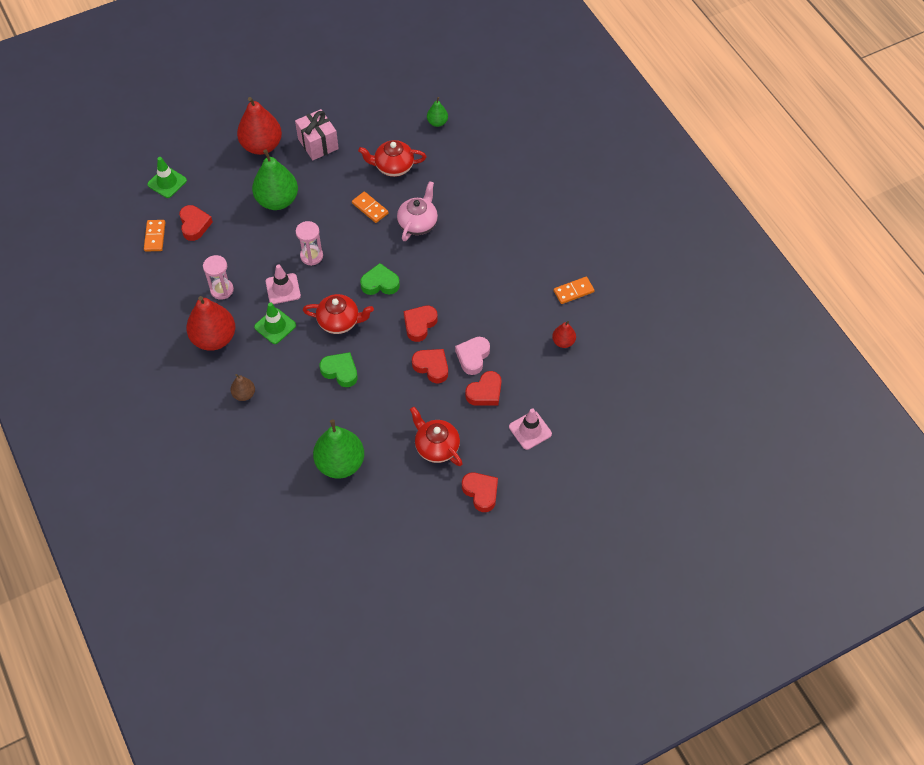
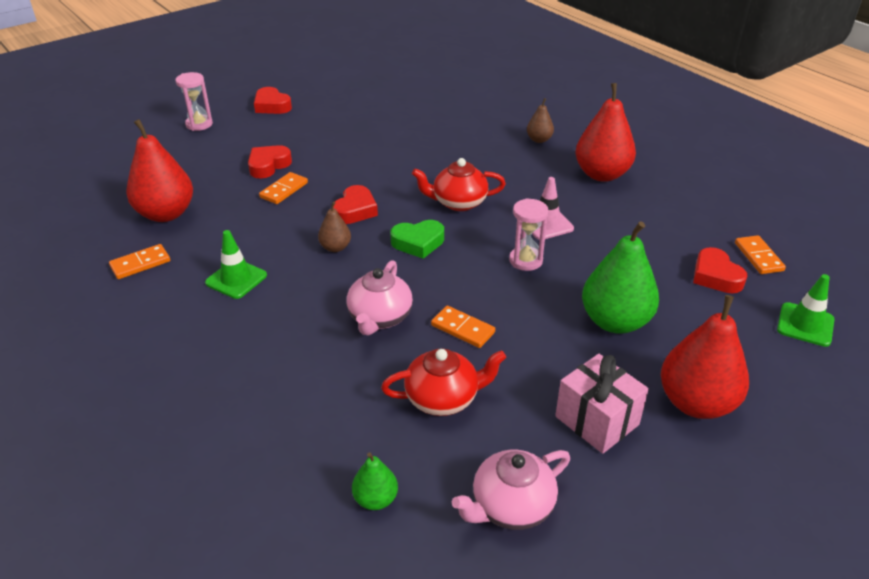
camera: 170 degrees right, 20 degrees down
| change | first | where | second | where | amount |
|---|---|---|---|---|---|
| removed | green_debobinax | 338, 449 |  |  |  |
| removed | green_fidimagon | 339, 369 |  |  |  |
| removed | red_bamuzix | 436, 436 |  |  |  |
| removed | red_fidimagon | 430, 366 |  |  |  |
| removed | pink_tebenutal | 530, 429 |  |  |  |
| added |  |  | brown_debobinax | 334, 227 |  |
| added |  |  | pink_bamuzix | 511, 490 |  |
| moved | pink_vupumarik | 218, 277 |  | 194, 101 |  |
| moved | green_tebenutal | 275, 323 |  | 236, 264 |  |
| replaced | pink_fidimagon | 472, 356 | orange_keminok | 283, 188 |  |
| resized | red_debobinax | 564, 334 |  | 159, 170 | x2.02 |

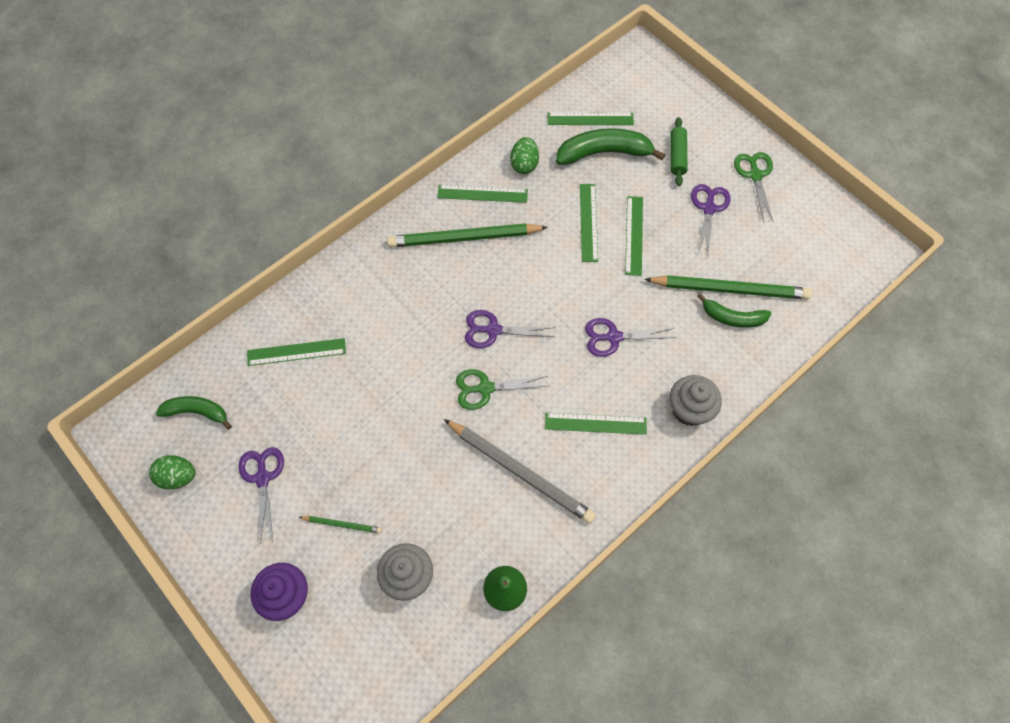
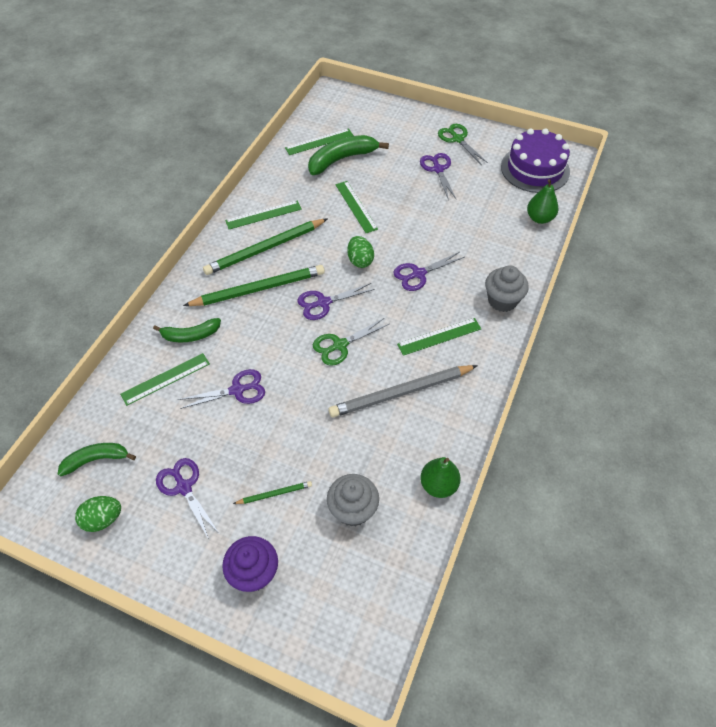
camera: 25 degrees left, 10 degrees down
| change | first | where | second | where | amount |
|---|---|---|---|---|---|
| removed | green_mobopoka | 634, 236 |  |  |  |
| removed | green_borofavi | 679, 151 |  |  |  |
| added |  |  | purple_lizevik | 221, 389 |  |
| added |  |  | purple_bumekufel | 535, 160 |  |
| added |  |  | green_debobinax | 543, 201 |  |
| moved | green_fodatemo | 524, 155 |  | 360, 252 |  |
| moved | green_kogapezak | 728, 287 |  | 254, 285 |  |
| moved | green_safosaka | 734, 310 |  | 187, 330 |  |
| turned | grey_kogapezak | 520, 471 |  | 403, 391 | 150 degrees clockwise |

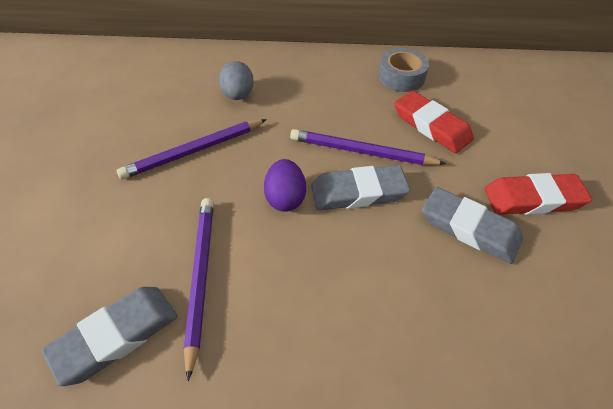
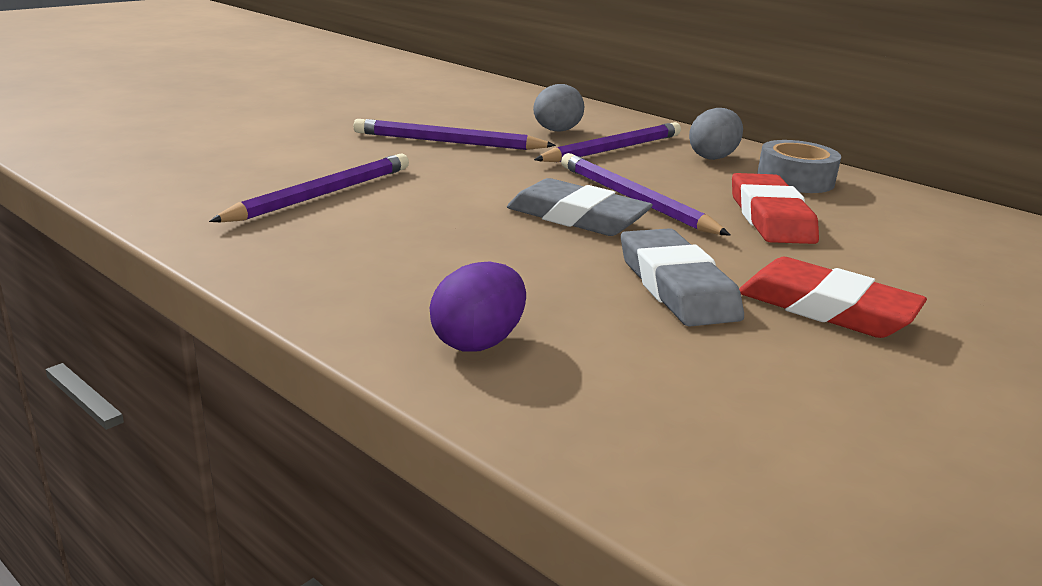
camera: 40 degrees right, 25 degrees down
| change | first | where | second | where | amount |
|---|---|---|---|---|---|
| removed | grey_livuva | 110, 336 |  |  |  |
| added |  |  | purple_kogapezak | 607, 142 |  |
| added |  |  | grey_fodatemo | 716, 134 |  |
| moved | purple_fodatemo | 285, 185 |  | 478, 307 |  |

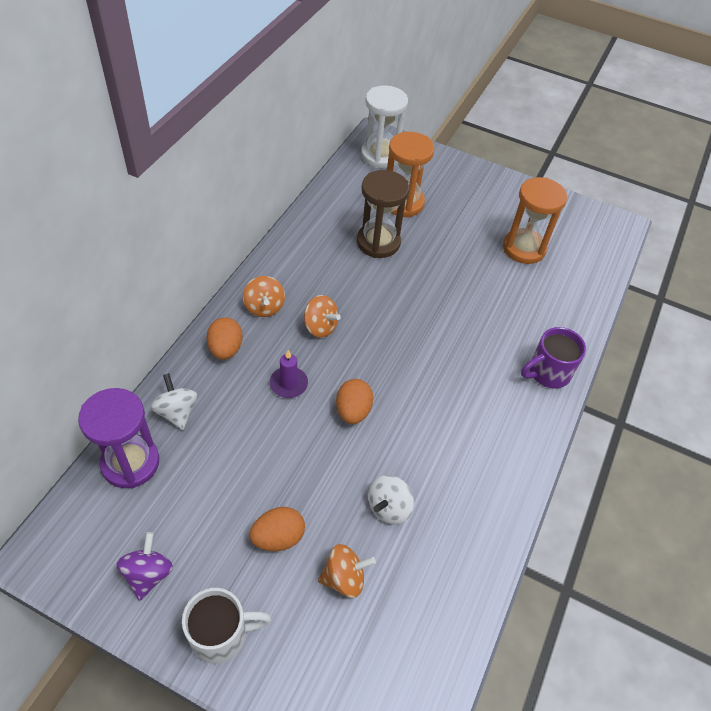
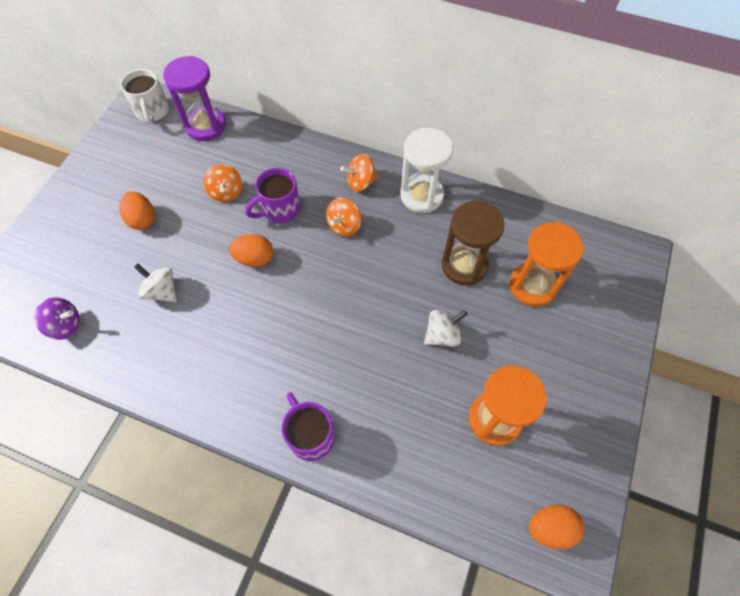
camera: 90 degrees right, 10 degrees up
| change | first | where | second | where | amount |
|---|---|---|---|---|---|
| moved | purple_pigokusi | 145, 566 |  | 57, 318 |  |
| moved | white_pigokusi | 174, 401 |  | 446, 328 |  |
| moved | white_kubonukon | 226, 626 |  | 144, 97 |  |
| moved | orange_fodatemo | 225, 338 |  | 556, 527 |  |
| moved | orange_pigokusi | 347, 571 |  | 222, 183 |  |
| moved | white_vupumarik | 384, 126 |  | 426, 170 |  |
| replaced | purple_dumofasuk | 289, 374 | purple_kubonukon | 272, 195 |  |

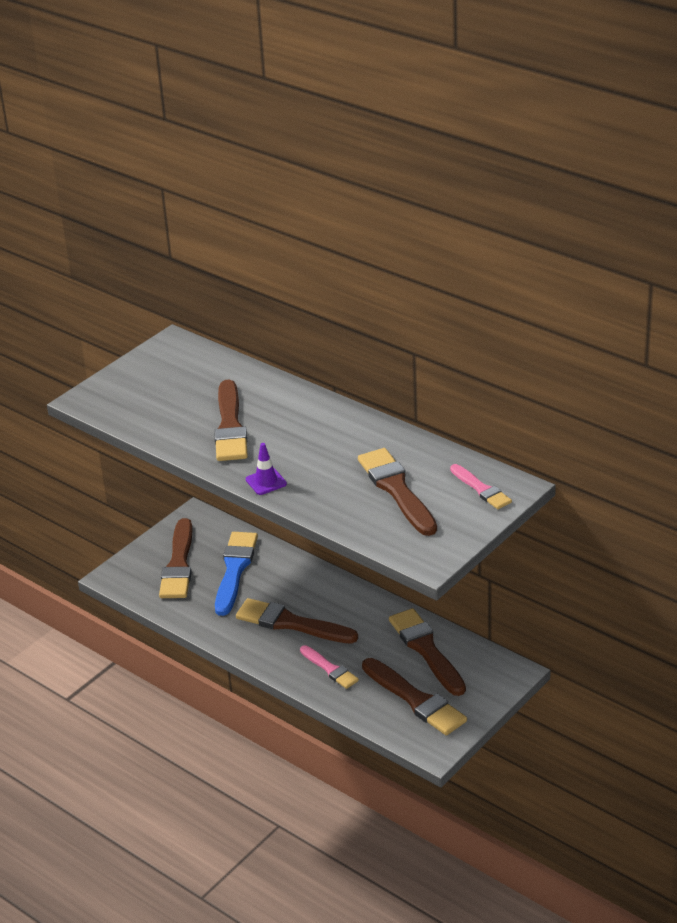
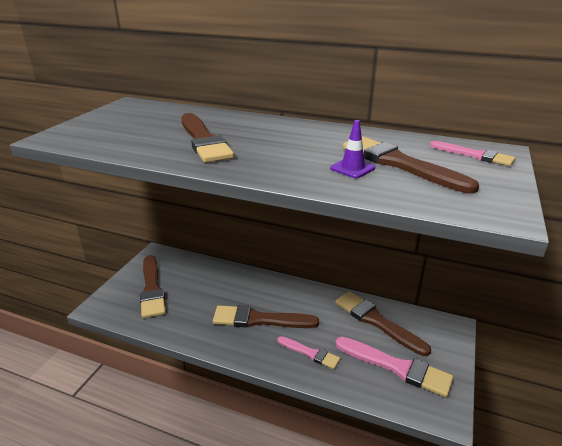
camera: 20 degrees left, 5 degrees down
| change | first | where | second | where | amount |
|---|---|---|---|---|---|
| removed | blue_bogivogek | 236, 574 |  |  |  |
| moved | purple_tebenutal | 266, 469 |  | 352, 149 |  |
| recoloured | brown_bogivogek | 414, 696 | pink_bogivogek | 394, 367 |  |

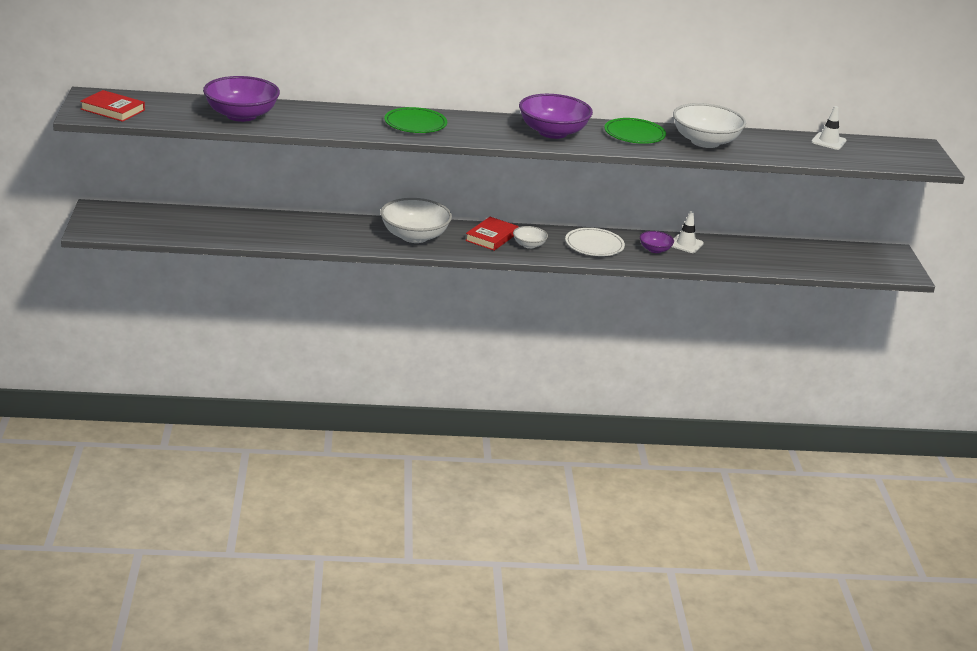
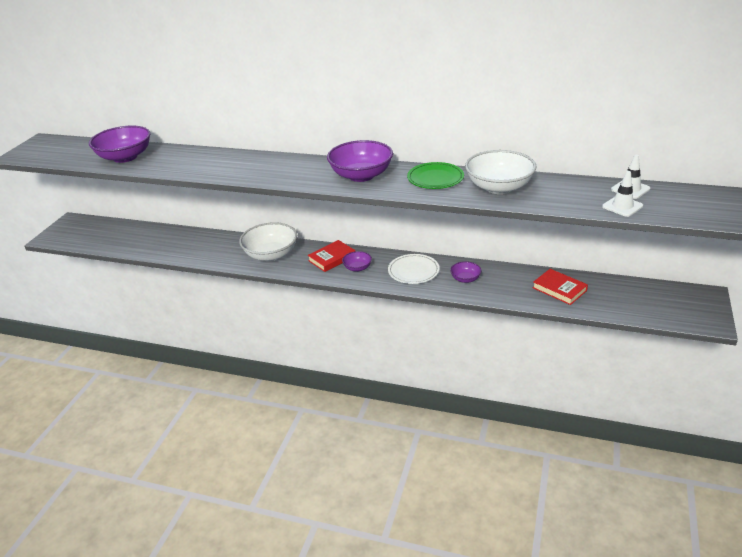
camera: 25 degrees right, 5 degrees up
| change | first | where | second | where | amount |
|---|---|---|---|---|---|
| removed | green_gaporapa | 415, 120 |  |  |  |
| moved | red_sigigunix | 112, 106 |  | 560, 287 |  |
| moved | white_tebenutal | 688, 232 |  | 622, 194 |  |
| recoloured | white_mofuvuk | 530, 237 | purple_mofuvuk | 357, 261 |  |

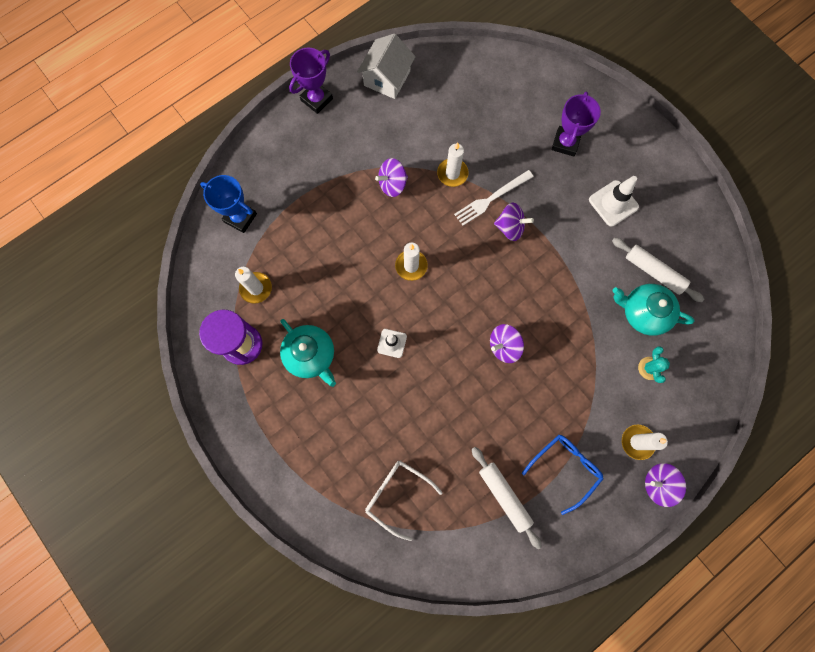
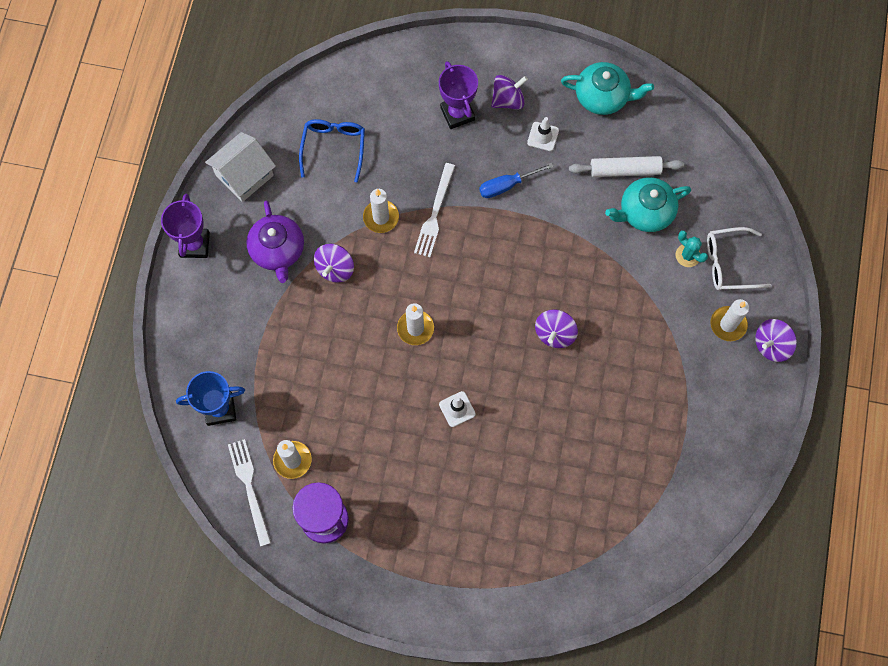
camera: 40 degrees left, 5 degrees down
| change | first | where | second | where | amount |
|---|---|---|---|---|---|
| removed | white_borofavi | 507, 498 |  |  |  |
| added |  |  | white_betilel | 249, 492 |  |
| added |  |  | purple_bamuzix | 275, 242 |  |
| added |  |  | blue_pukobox | 516, 180 |  |
| moved | turquoise_bamuzix | 308, 353 |  | 607, 88 |  |
| moved | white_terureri | 403, 501 |  | 739, 258 |  |
| moved | purple_pigokusi | 514, 222 |  | 509, 92 |  |
| moved | blue_terureri | 563, 475 |  | 332, 151 |  |
| turned | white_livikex | 386, 66 |  | 240, 167 | 60 degrees clockwise |
| resized | white_tebenutal | 614, 201 |  | 543, 134 | x0.64 |

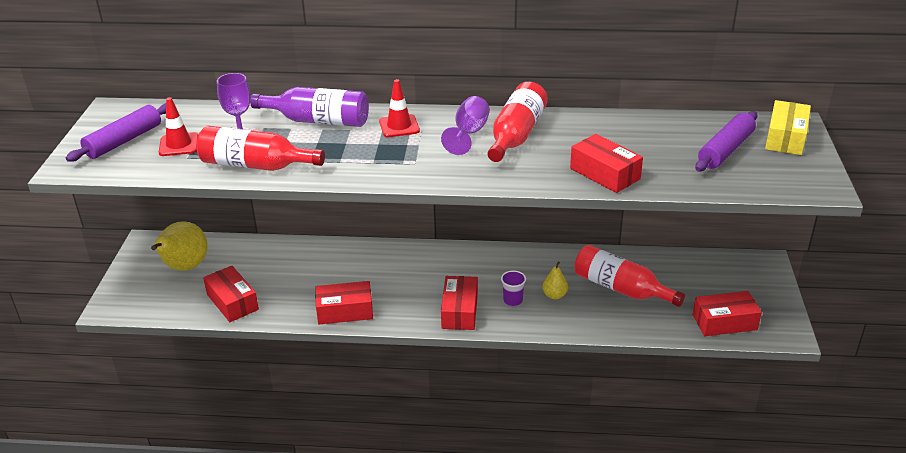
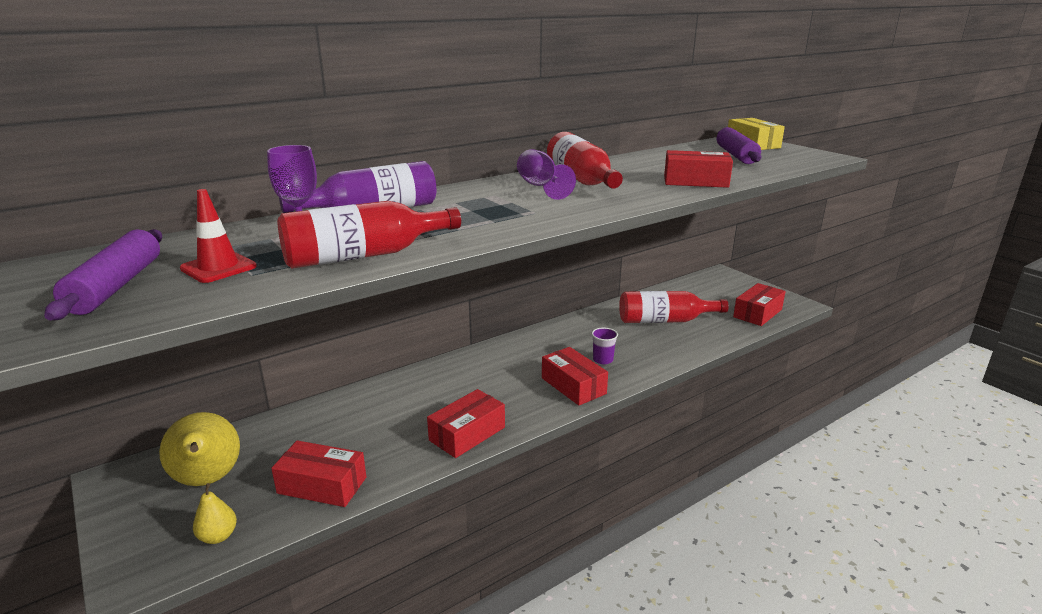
camera: 40 degrees left, 10 degrees down
| change | first | where | second | where | amount |
|---|---|---|---|---|---|
| removed | red_tebenutal | 399, 108 |  |  |  |
| moved | yellow_debobinax | 555, 280 |  | 215, 513 |  |

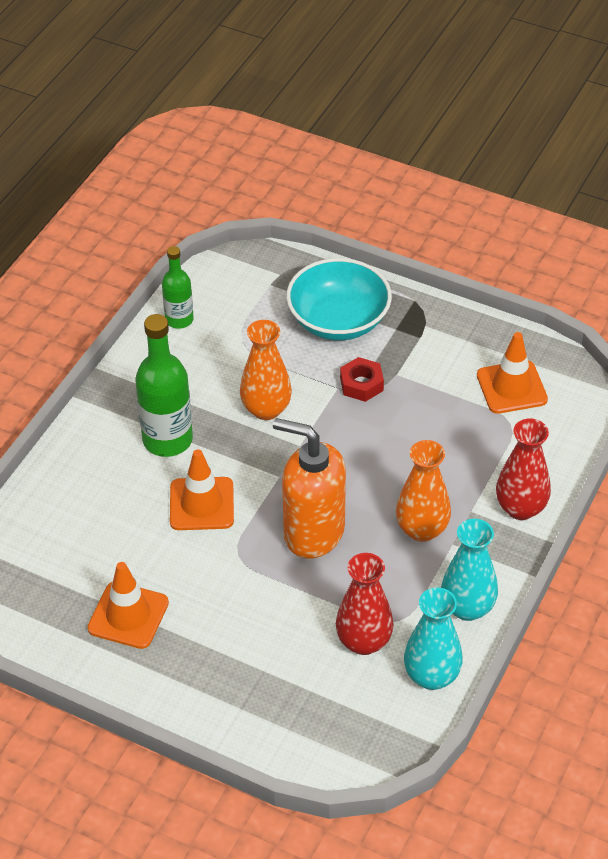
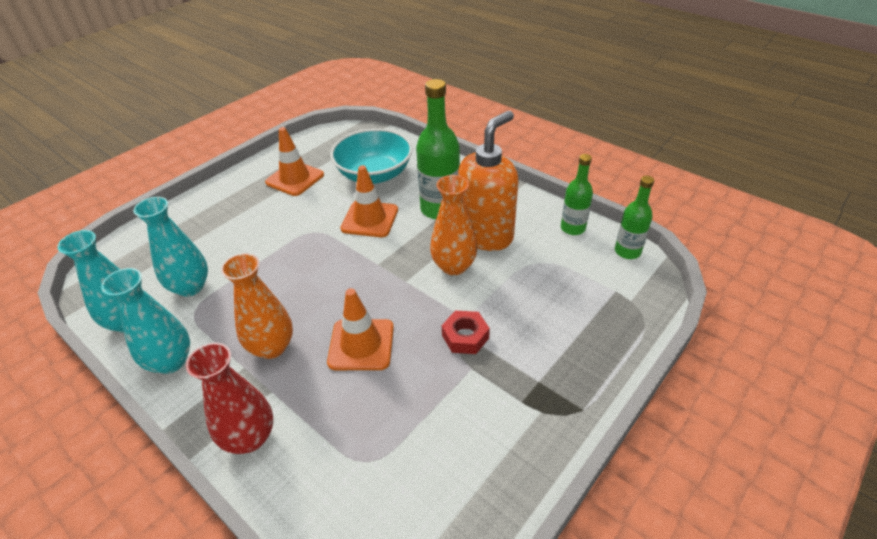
camera: 105 degrees right, 5 degrees down
| change | first | where | second | where | amount |
|---|---|---|---|---|---|
| added |  |  | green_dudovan | 634, 217 |  |
| moved | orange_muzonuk | 309, 488 |  | 488, 181 |  |
| moved | turquoise_mofuvuk | 339, 299 |  | 371, 156 |  |
| moved | orange_tebenutal | 512, 373 |  | 360, 329 |  |
| recoloured | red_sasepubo | 365, 604 | turquoise_sasepubo | 170, 247 |  |

